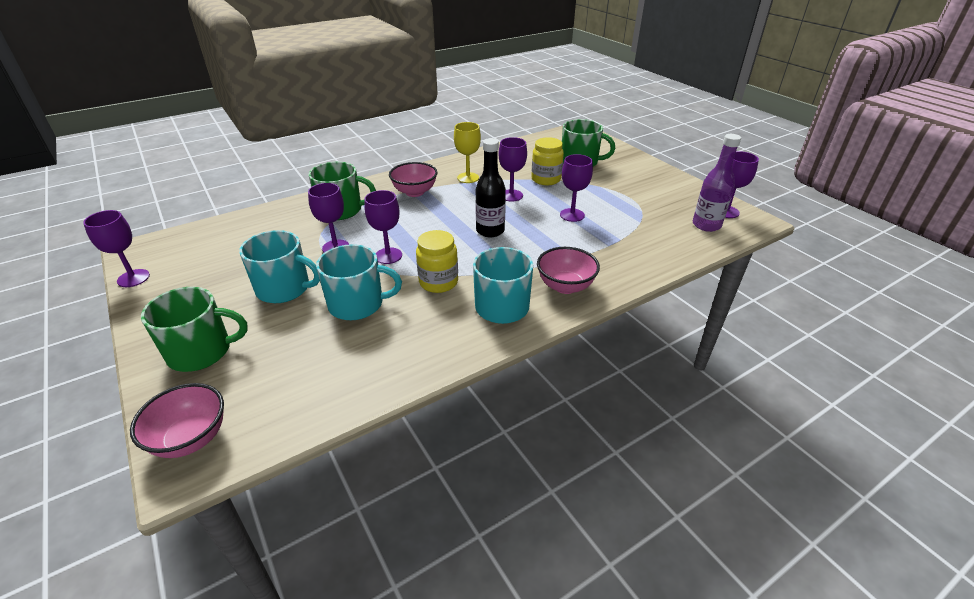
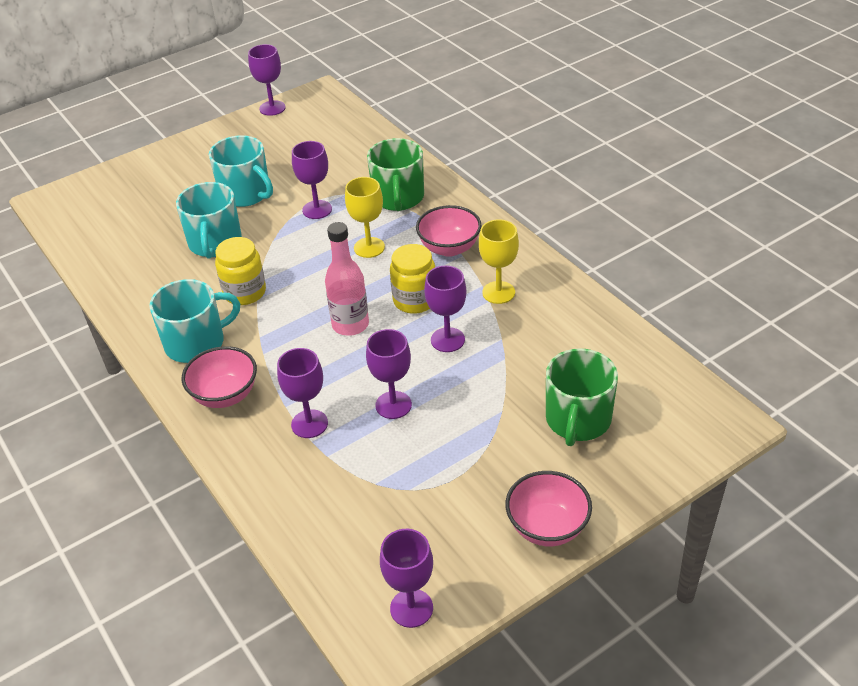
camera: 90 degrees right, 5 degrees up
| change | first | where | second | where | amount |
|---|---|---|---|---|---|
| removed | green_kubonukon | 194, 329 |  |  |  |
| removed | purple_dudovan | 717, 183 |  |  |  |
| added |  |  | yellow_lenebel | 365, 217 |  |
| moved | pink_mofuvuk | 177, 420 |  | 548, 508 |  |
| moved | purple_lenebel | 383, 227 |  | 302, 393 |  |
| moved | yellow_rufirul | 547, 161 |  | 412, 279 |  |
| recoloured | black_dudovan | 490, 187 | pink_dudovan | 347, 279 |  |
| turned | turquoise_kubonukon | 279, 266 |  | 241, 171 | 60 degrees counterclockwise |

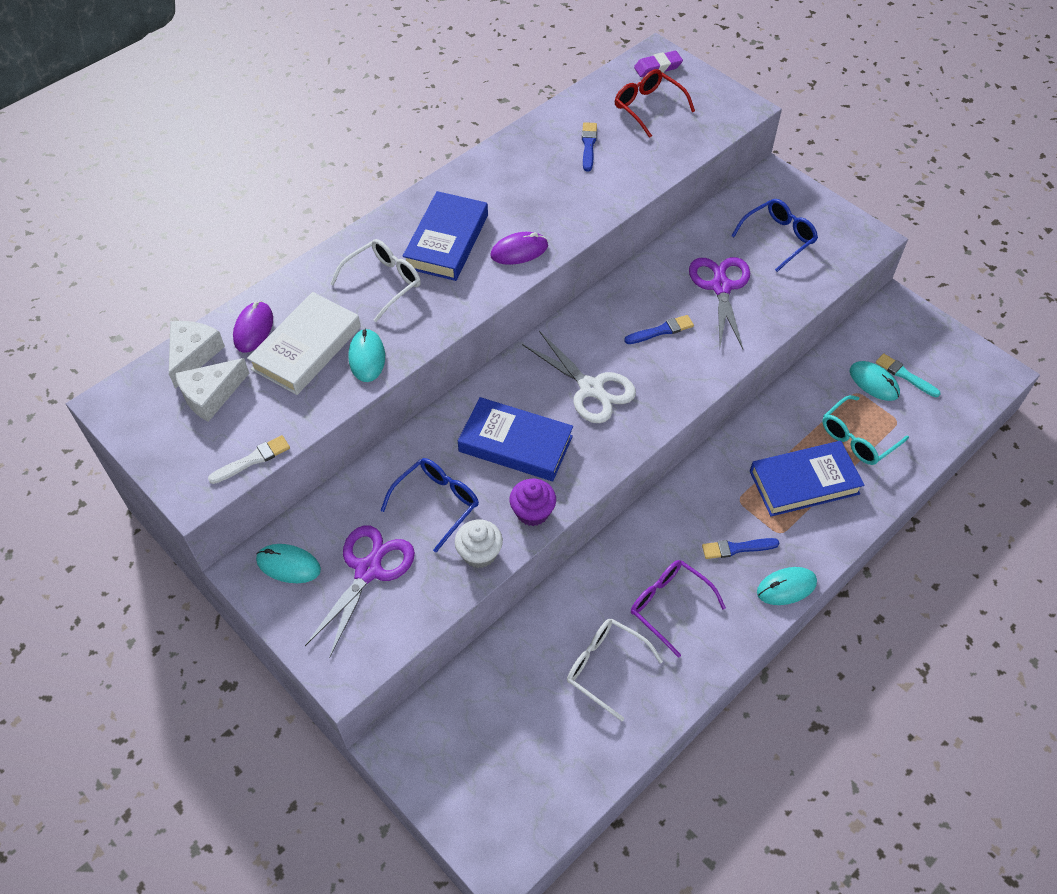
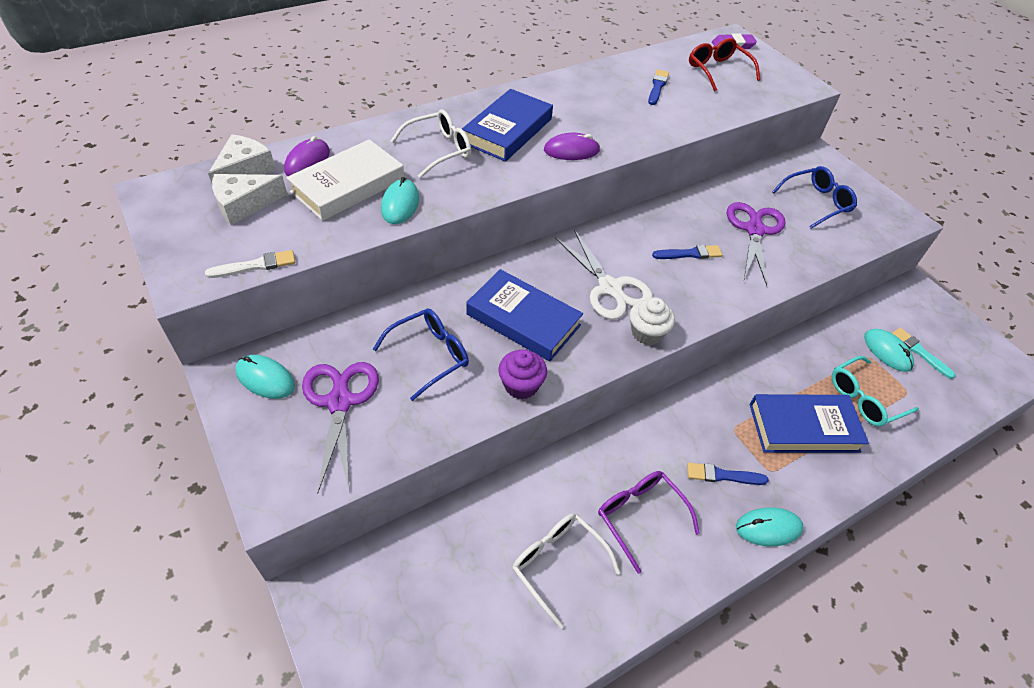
camera: 10 degrees right, 5 degrees down
| change | first | where | second | where | amount |
|---|---|---|---|---|---|
| moved | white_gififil | 479, 544 |  | 652, 321 |  |
| turned | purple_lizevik | 360, 591 |  | 340, 428 | 45 degrees counterclockwise |

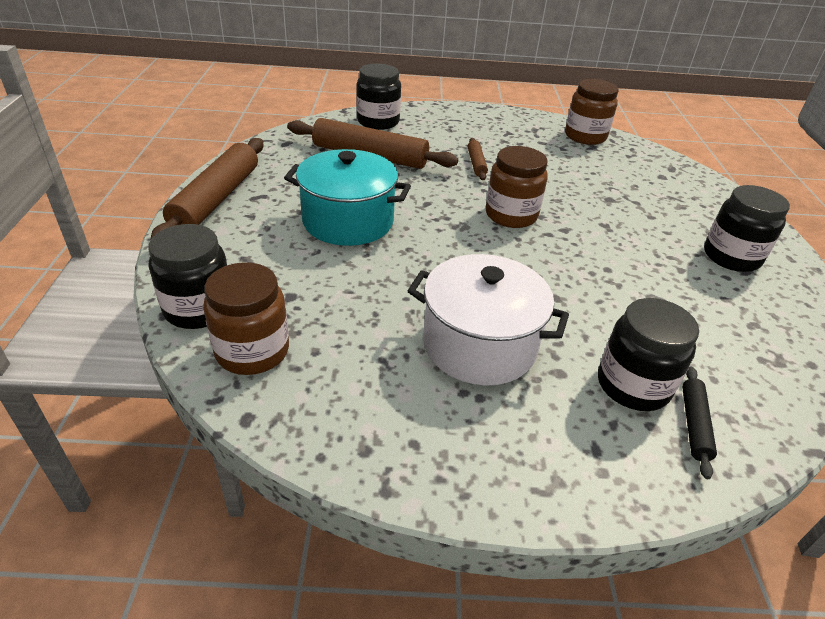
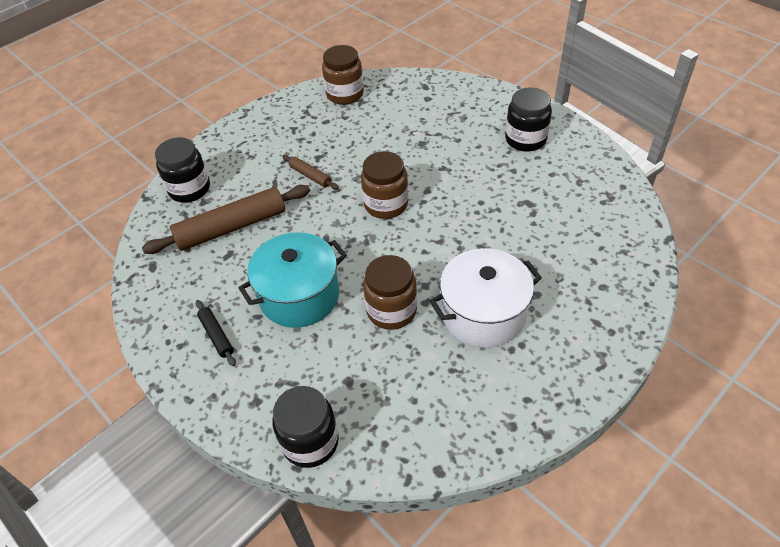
camera: 40 degrees left, 10 degrees up
| change | first | where | second | where | amount |
|---|---|---|---|---|---|
| removed | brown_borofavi | 207, 189 |  |  |  |
| removed | black_rufirul | 648, 354 |  |  |  |
| moved | brown_rufirul | 246, 318 |  | 390, 292 |  |
| moved | black_borofavi | 699, 423 |  | 216, 333 |  |

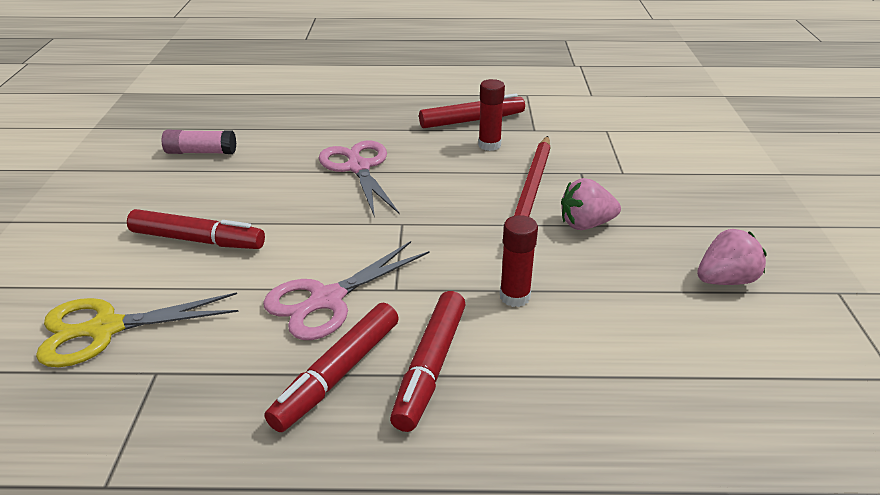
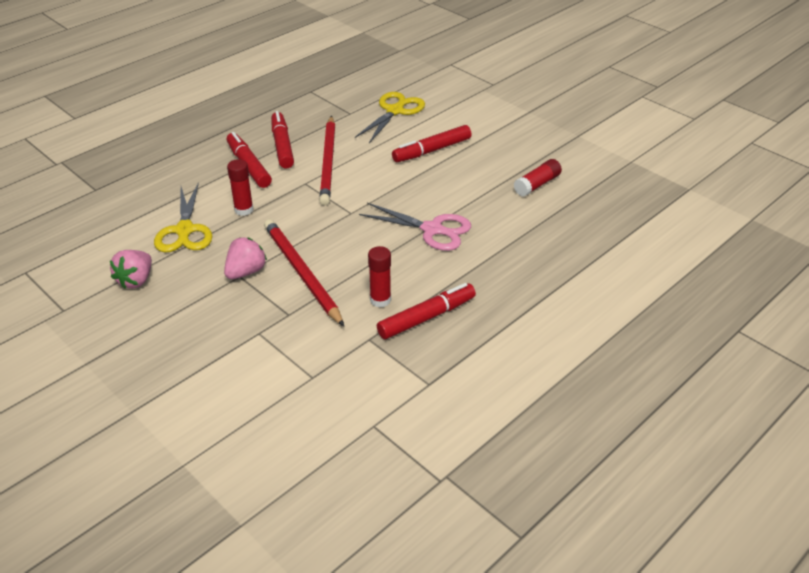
camera: 135 degrees right, 5 degrees up
| change | first | where | second | where | amount |
|---|---|---|---|---|---|
| added |  |  | yellow_lizevik | 183, 217 |  |
| replaced | pink_lizevik | 346, 290 | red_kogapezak | 327, 160 |  |
| recoloured | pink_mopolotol | 199, 142 | red_mopolotol | 538, 177 |  |
| turned | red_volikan | 472, 110 |  | 426, 311 | 150 degrees counterclockwise |

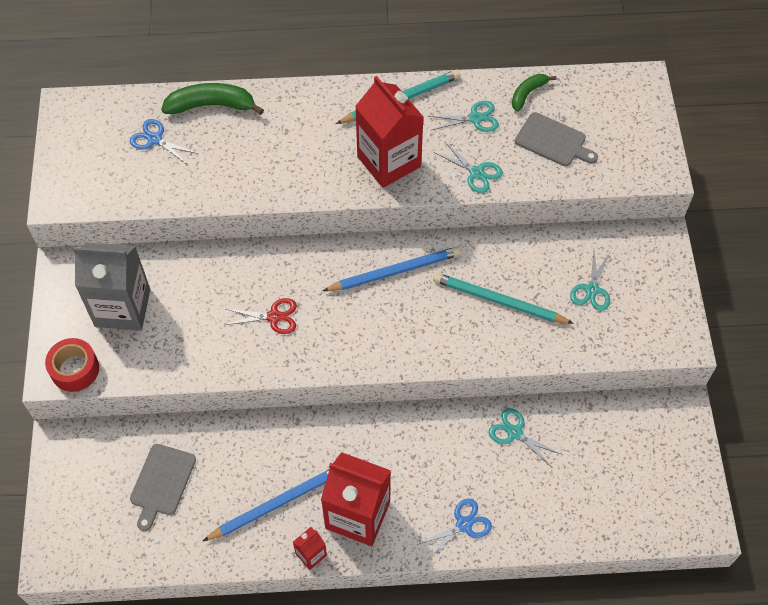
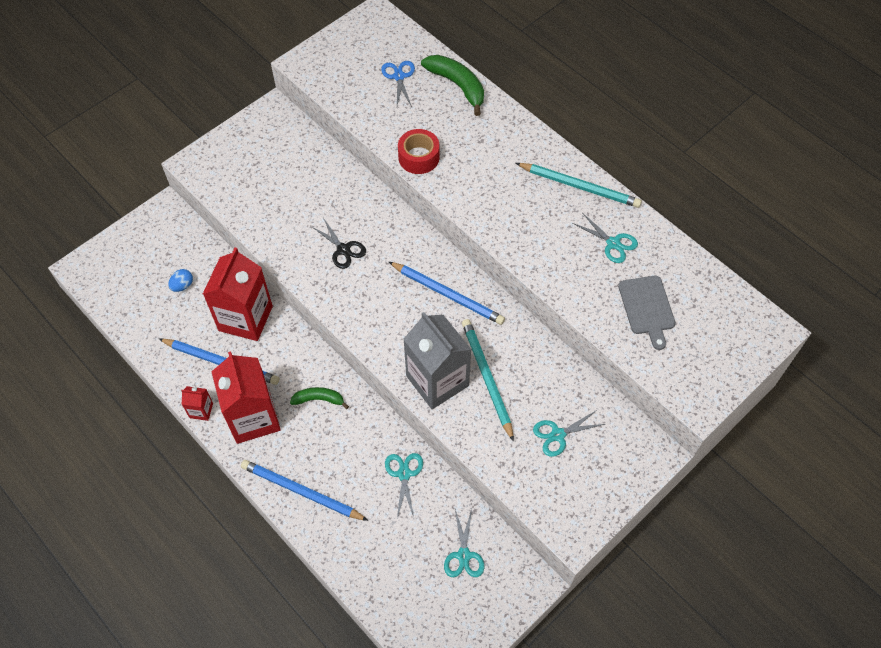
camera: 50 degrees right, 0 degrees up
| change | first | where | second | where | amount |
|---|---|---|---|---|---|
| moved | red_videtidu | 72, 365 |  | 419, 151 |  |
| moved | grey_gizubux | 111, 286 |  | 437, 360 |  |
| moved | red_gizubux | 389, 132 |  | 238, 294 |  |
| moved | turquoise_lizevik | 468, 167 |  | 464, 543 |  |
| moved | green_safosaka | 534, 93 |  | 319, 398 |  |
| replaced | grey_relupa | 163, 487 | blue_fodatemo | 180, 280 |  |
| replaced | blue_lizevik | 454, 529 | blue_kogapezak | 304, 490 |  |
| recoloured | red_lizevik | 261, 316 | black_lizevik | 338, 243 |  |

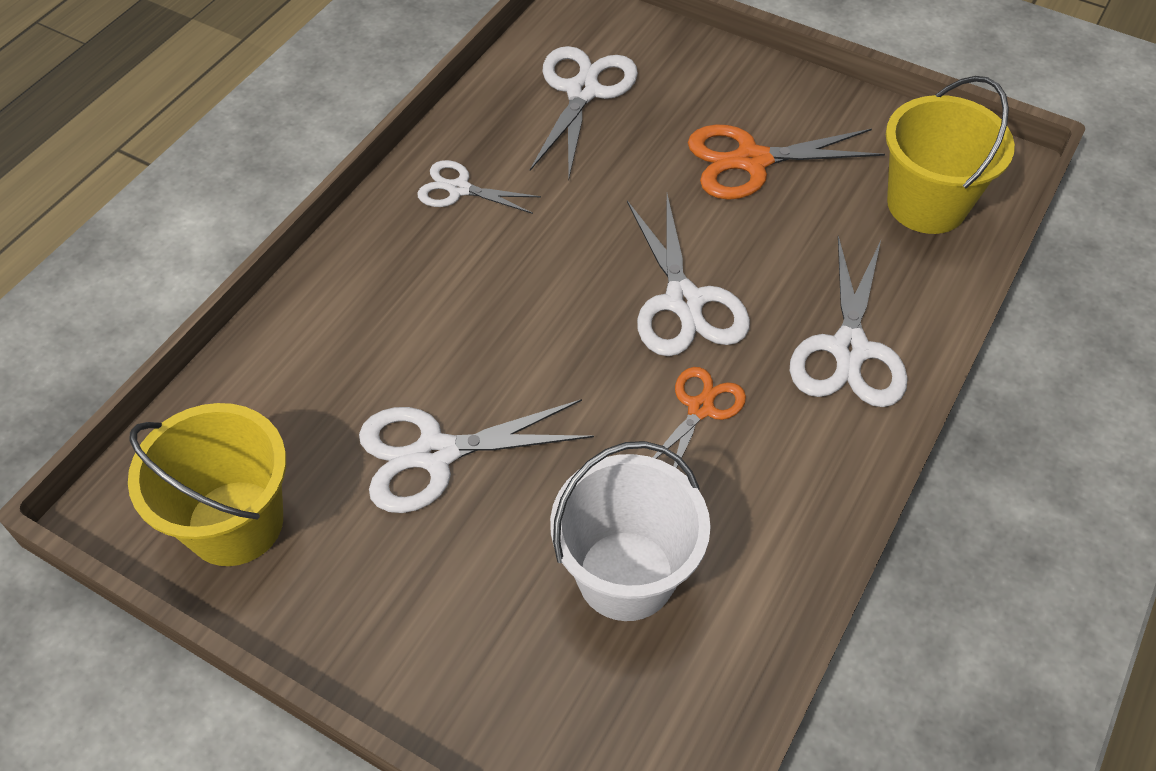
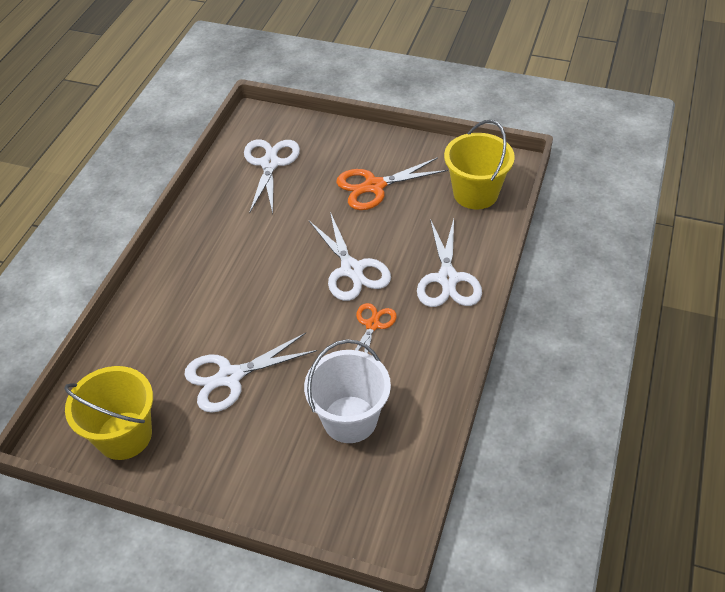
camera: 10 degrees left, 5 degrees down
| change | first | where | second | where | amount |
|---|---|---|---|---|---|
| removed | white_lizevik | 479, 187 |  |  |  |

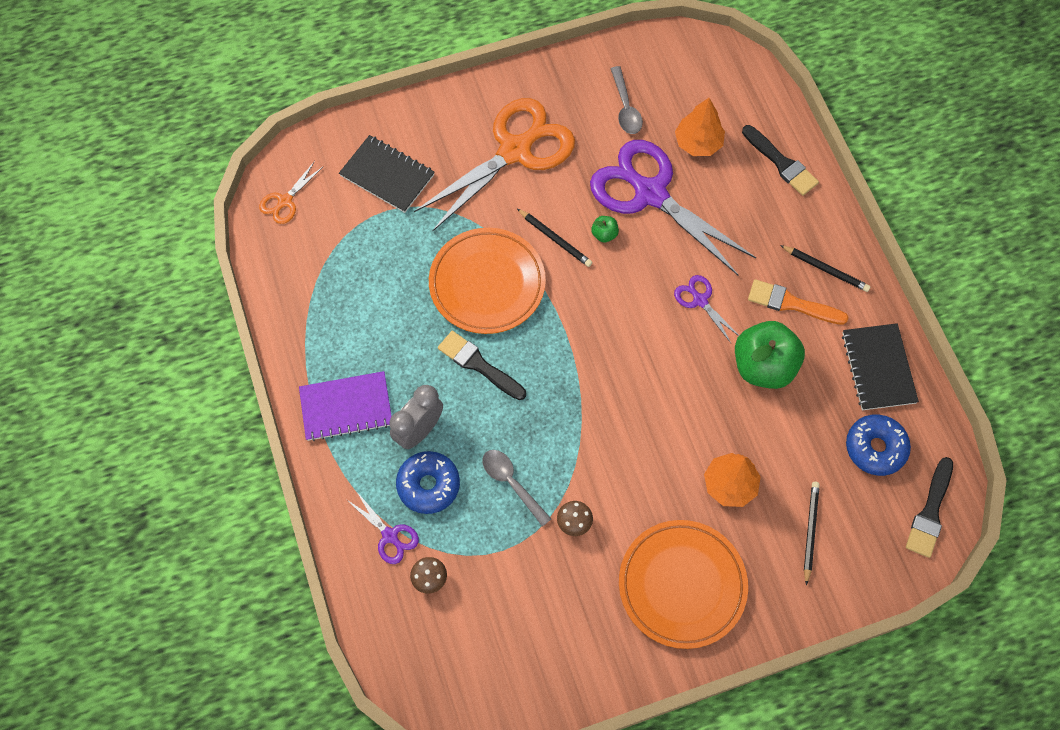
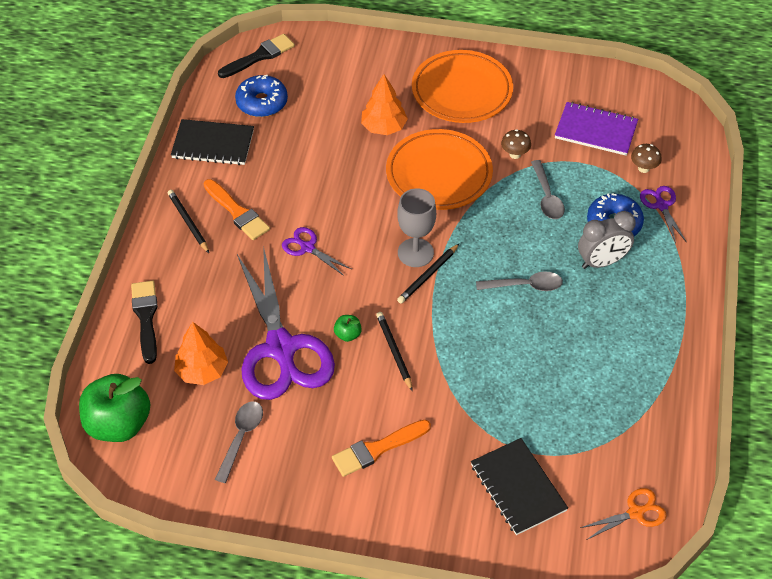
camera: 150 degrees left, 15 degrees down
| change | first | where | second | where | amount |
|---|---|---|---|---|---|
| added |  |  | grey_lenebel | 416, 227 |  |
| moved | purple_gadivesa | 345, 406 |  | 596, 129 |  |
| moved | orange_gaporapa | 487, 281 |  | 439, 169 |  |
| moved | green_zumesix | 770, 355 |  | 114, 408 |  |
| moved | black_kogapezak | 812, 534 |  | 428, 274 |  |
| replaced | orange_lizevik | 494, 165 | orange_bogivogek | 381, 448 |  |
| replaced | black_bogivogek | 482, 365 | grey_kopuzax | 519, 281 |  |
| turned | purple_lizevik | 706, 309 |  | 316, 251 | 135 degrees clockwise |
| turned | black_gadivesa | 880, 366 |  | 212, 142 | 75 degrees clockwise |

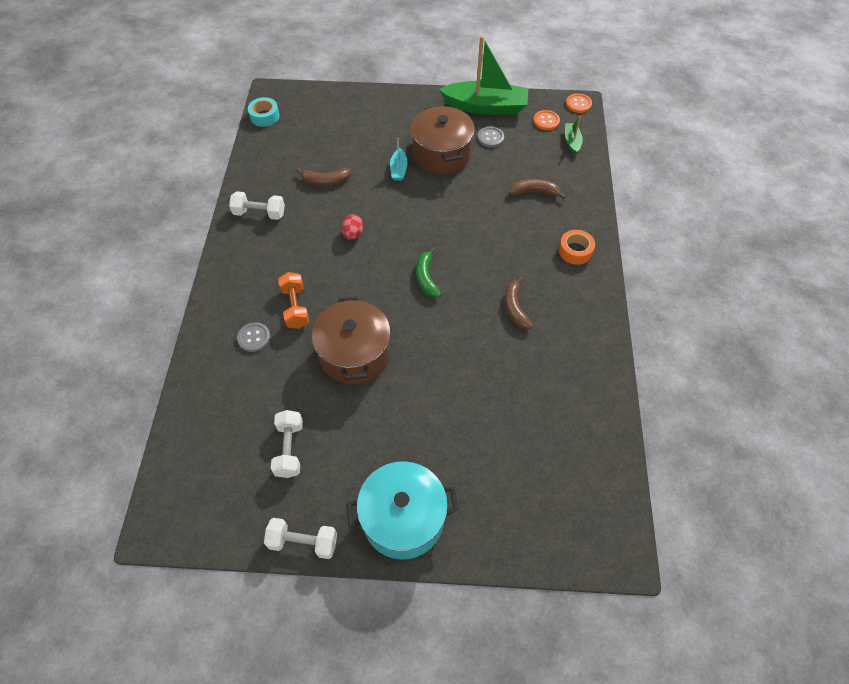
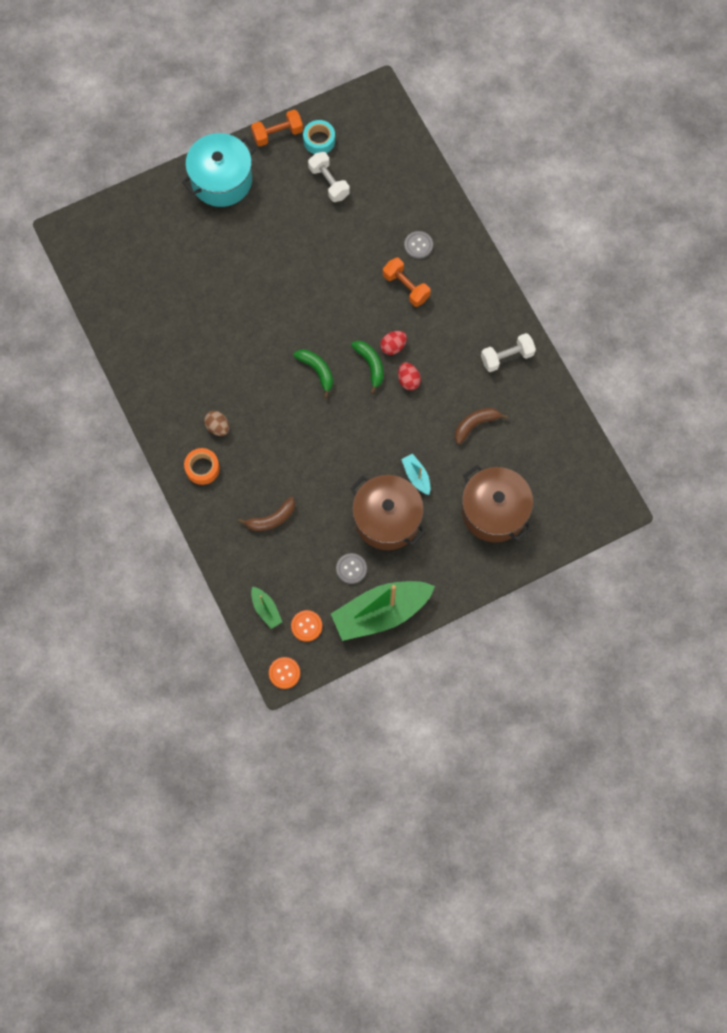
camera: 150 degrees right, 15 degrees up
| change | first | where | second | where | amount |
|---|---|---|---|---|---|
| removed | brown_safosaka | 519, 302 |  |  |  |
| added |  |  | brown_fodatemo | 216, 423 |  |
| added |  |  | green_safosaka | 367, 367 |  |
| added |  |  | red_fodatemo | 393, 343 |  |
| moved | turquoise_videtidu | 264, 112 |  | 319, 137 |  |
| moved | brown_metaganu | 351, 340 |  | 497, 503 |  |
| recoloured | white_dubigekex | 300, 538 | orange_dubigekex | 277, 128 |  |

